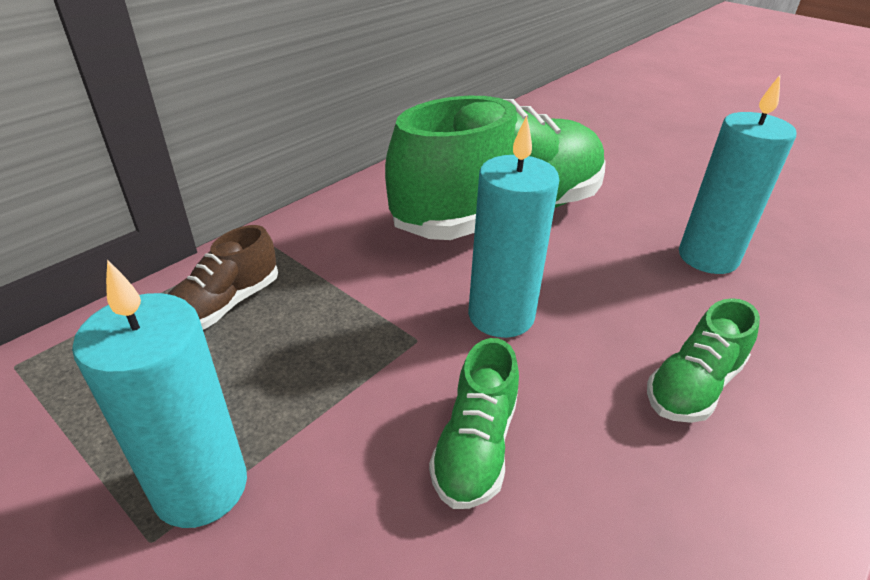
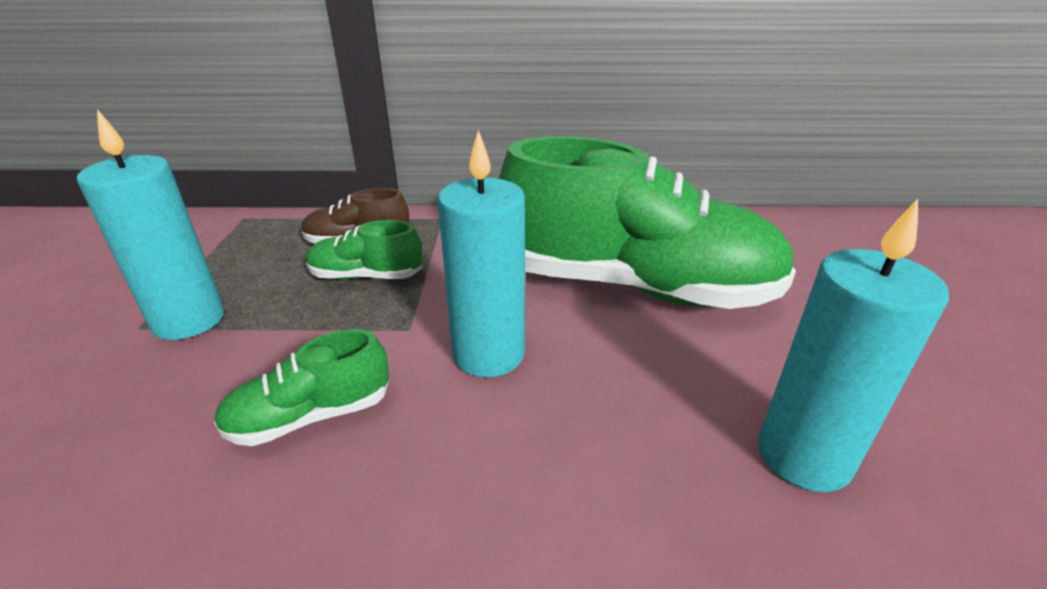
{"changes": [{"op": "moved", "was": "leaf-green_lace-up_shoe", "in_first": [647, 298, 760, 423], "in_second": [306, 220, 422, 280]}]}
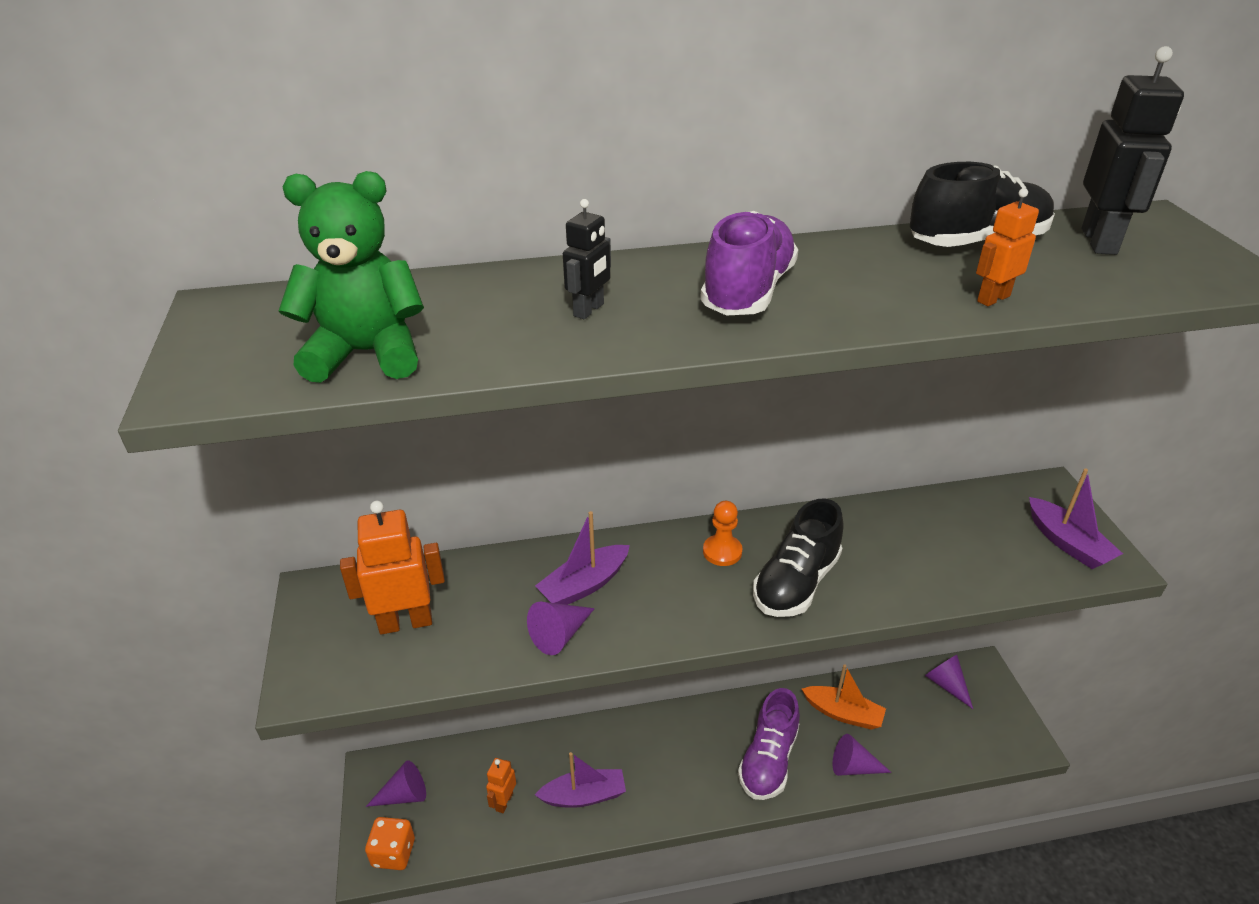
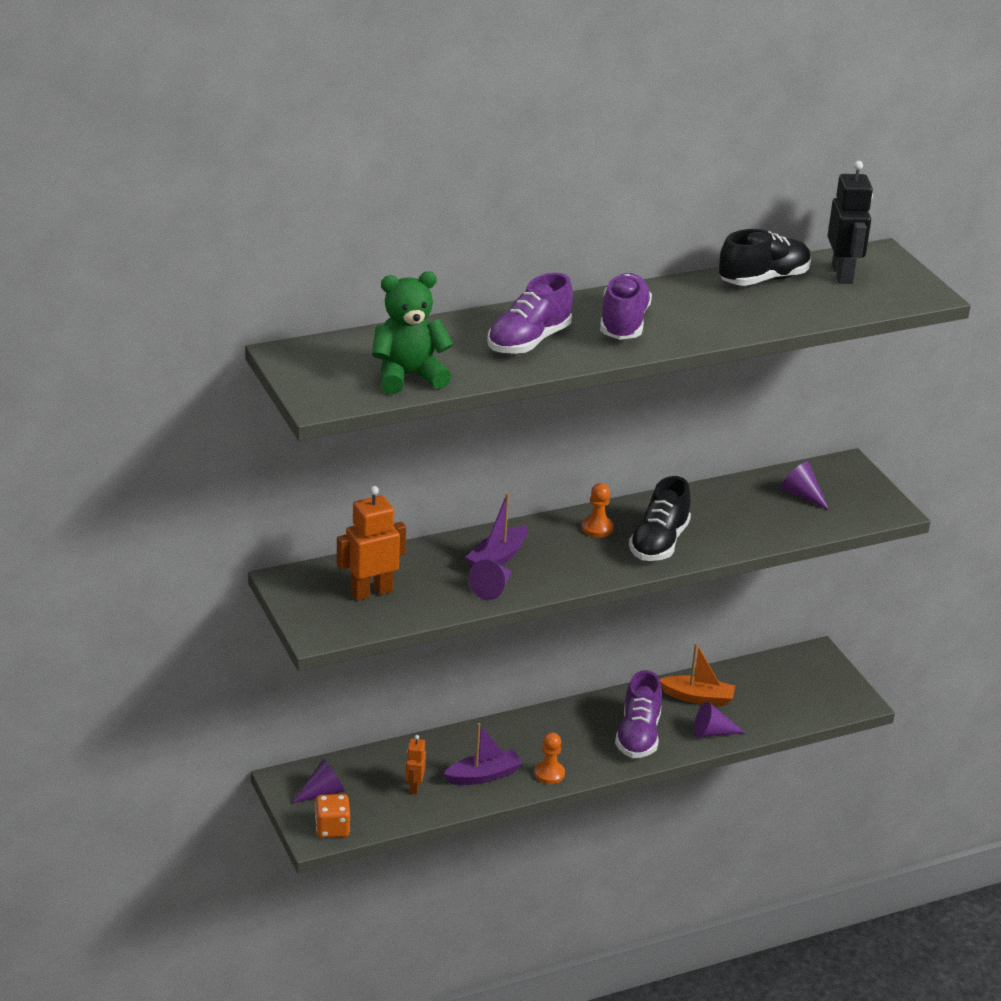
{"changes": [{"op": "removed", "was": "orange-coloured_robot_figure", "in_first": [976, 188, 1039, 307]}, {"op": "removed", "was": "violet_toy_boat", "in_first": [1029, 468, 1123, 569]}, {"op": "added", "now": "orange-coloured_chess_pawn", "in_second": [534, 733, 565, 784]}, {"op": "moved", "was": "violet_cone", "in_first": [925, 655, 973, 709], "in_second": [781, 461, 829, 510]}, {"op": "replaced", "was": "ebony_robot_figure", "now": "violet_lace-up_shoe", "in_first": [563, 199, 611, 319], "in_second": [487, 273, 573, 354]}]}
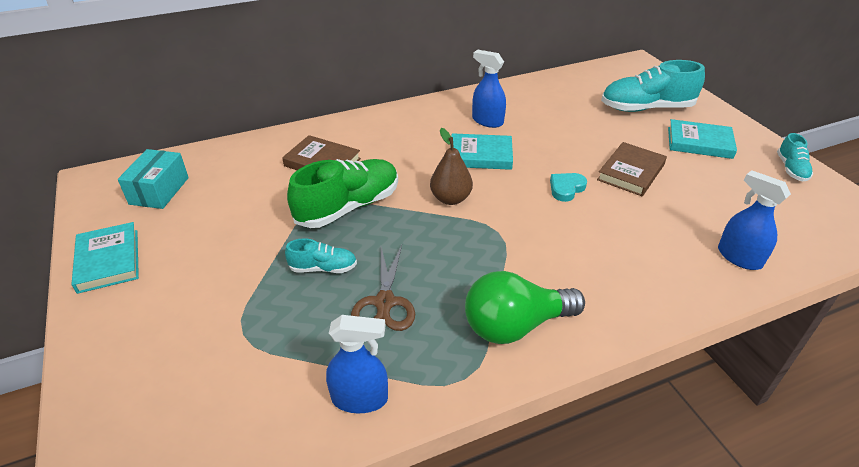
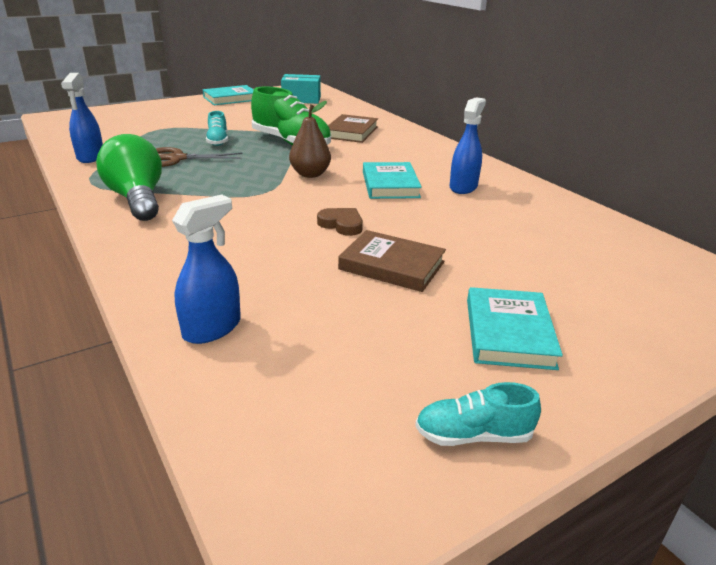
{"changes": [{"op": "removed", "was": "aqua_lace-up_shoe", "in_first": [601, 60, 705, 112]}, {"op": "recoloured", "was": "aqua_love_heart", "now": "brown_love_heart", "in_first": [550, 173, 587, 202], "in_second": [317, 208, 363, 236]}]}
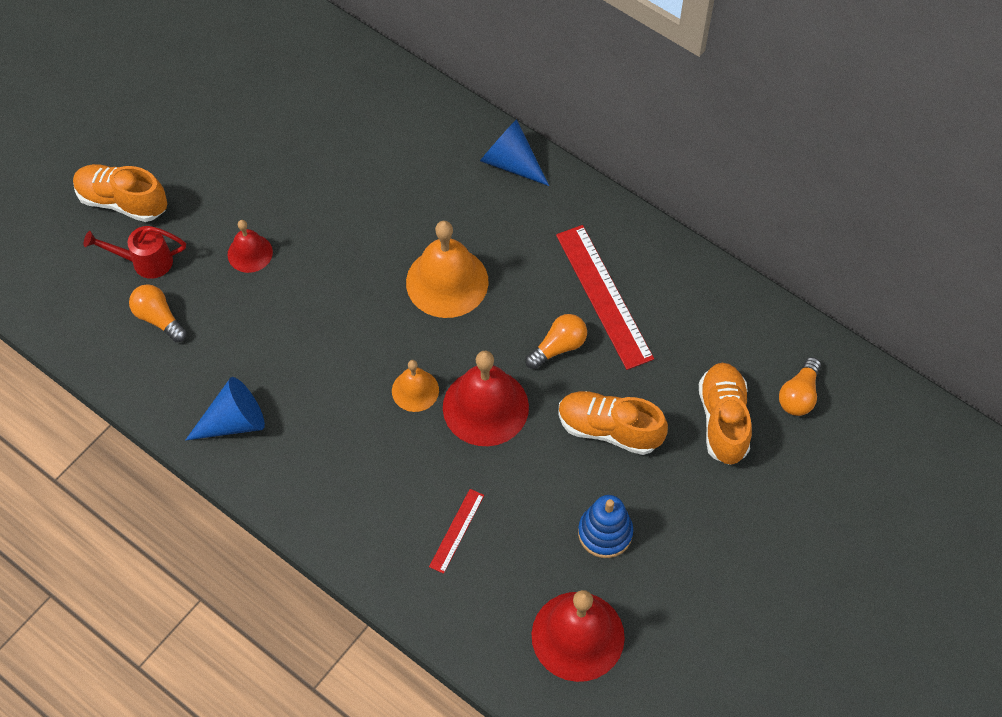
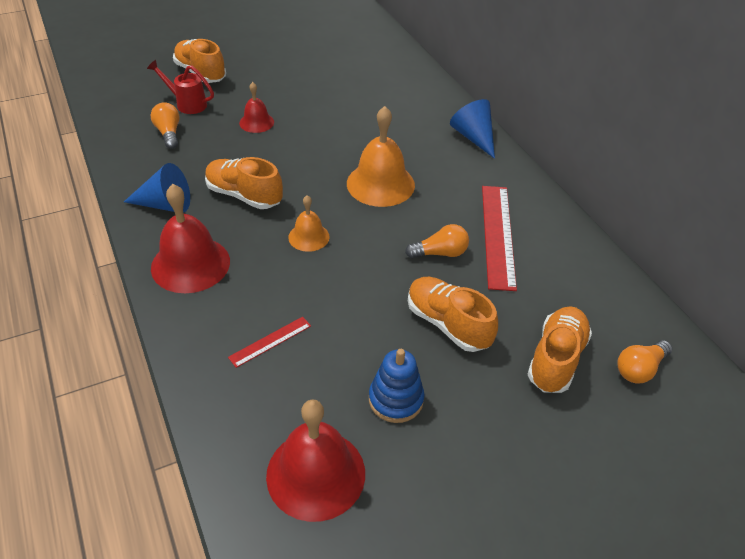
{"changes": [{"op": "added", "now": "orange-coloured_lace-up_shoe", "in_second": [205, 157, 283, 209]}, {"op": "moved", "was": "scarlet_school_bell", "in_first": [443, 351, 529, 446], "in_second": [151, 184, 230, 293]}]}
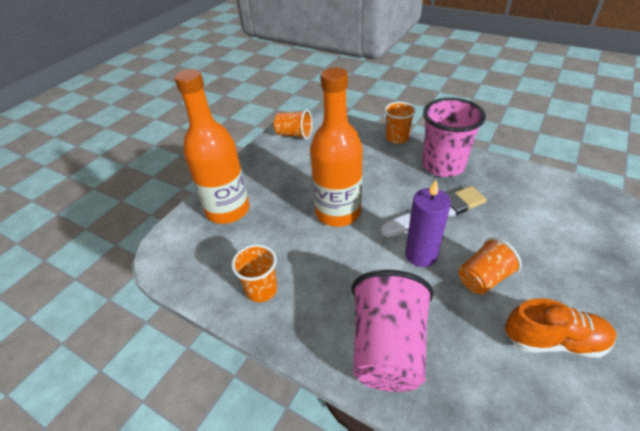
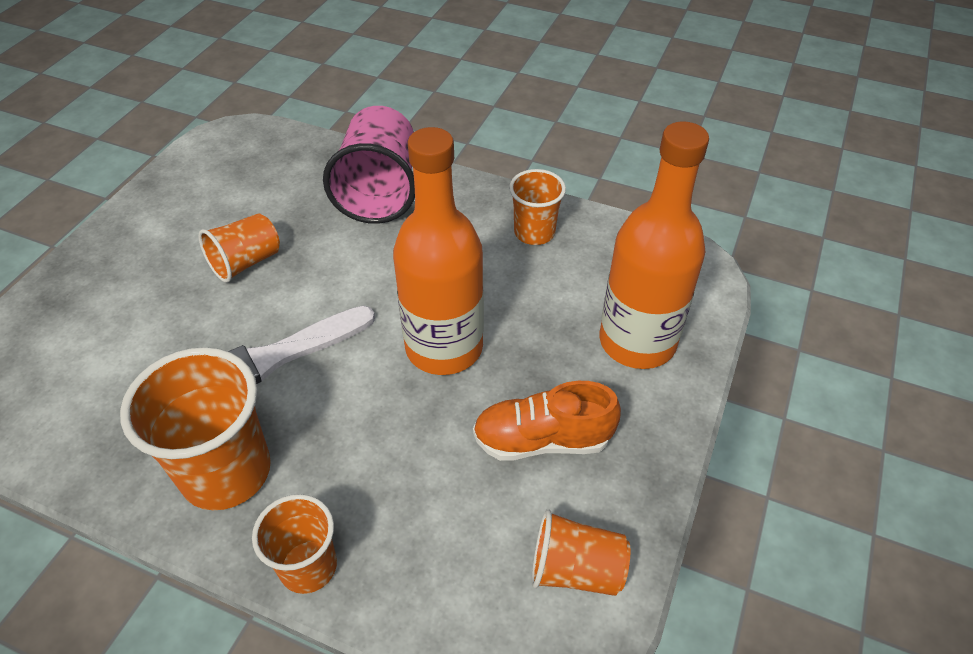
{"changes": [{"op": "removed", "was": "violet_candle", "in_first": [405, 180, 451, 267]}, {"op": "moved", "was": "orange-coloured_lace-up_shoe", "in_first": [505, 298, 616, 358], "in_second": [473, 381, 621, 461]}, {"op": "recoloured", "was": "rosy_cup", "now": "orange-coloured_cup", "in_first": [422, 98, 486, 177], "in_second": [120, 347, 271, 510]}]}
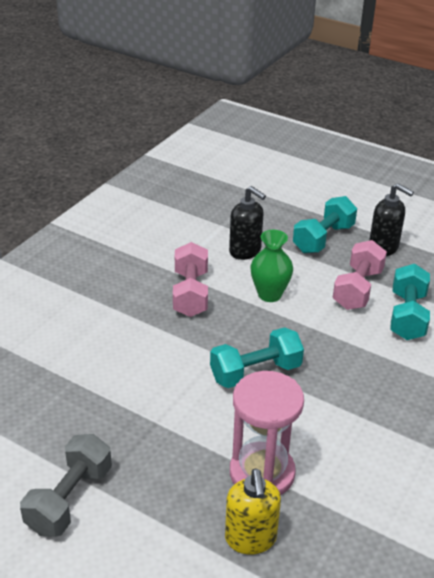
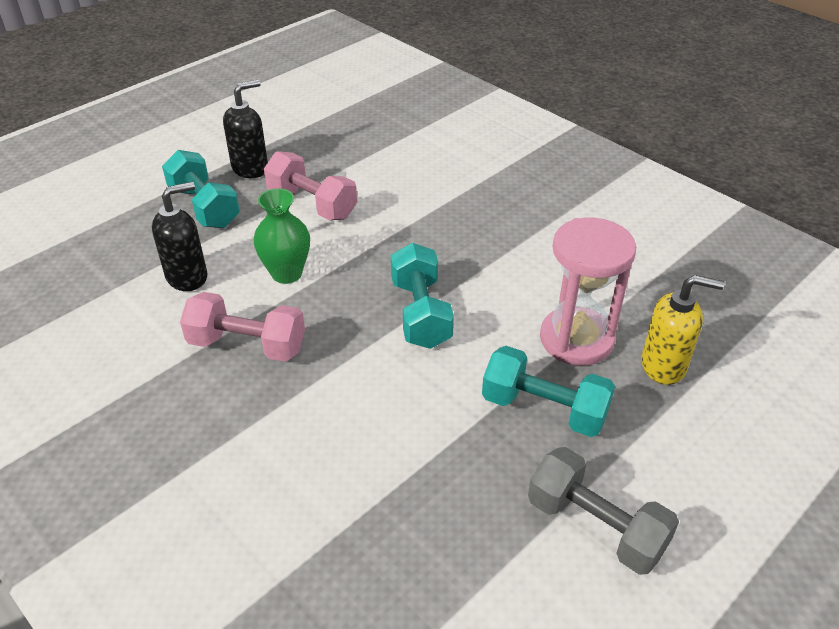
{"changes": [{"op": "moved", "was": "aqua_free_weight", "in_first": [390, 264, 430, 340], "in_second": [482, 346, 615, 437]}]}
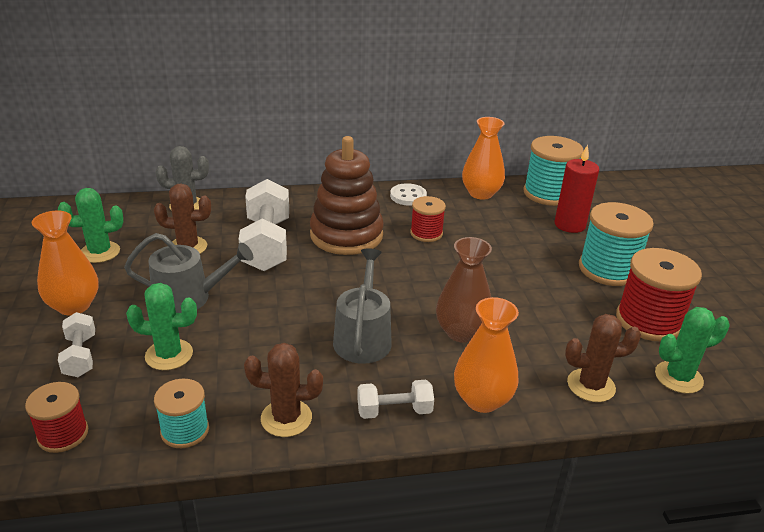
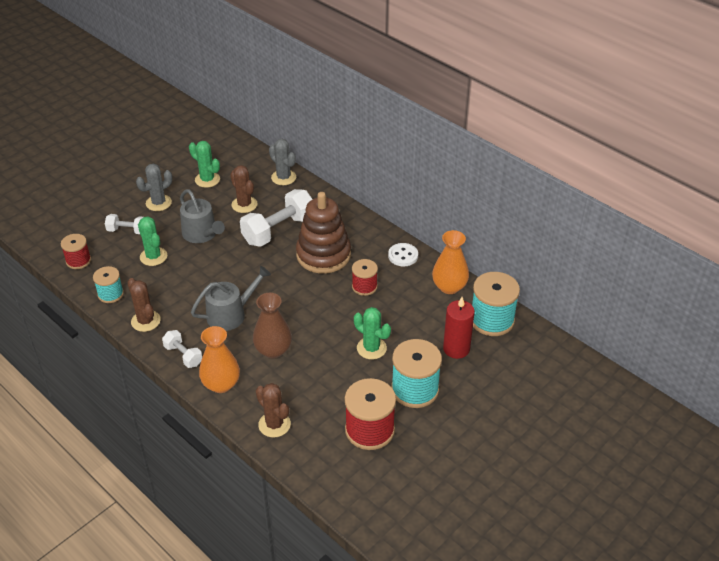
{"changes": [{"op": "moved", "was": "leaf-green_prickly_plant", "in_first": [655, 307, 729, 394], "in_second": [354, 307, 391, 359]}, {"op": "replaced", "was": "orange-coloured_vase", "now": "gray_prickly_plant", "in_first": [32, 211, 99, 315], "in_second": [136, 163, 172, 211]}, {"op": "turned", "was": "white_free_weight", "in_first": [58, 312, 95, 377], "in_second": [105, 214, 143, 234], "clockwise": 60}]}
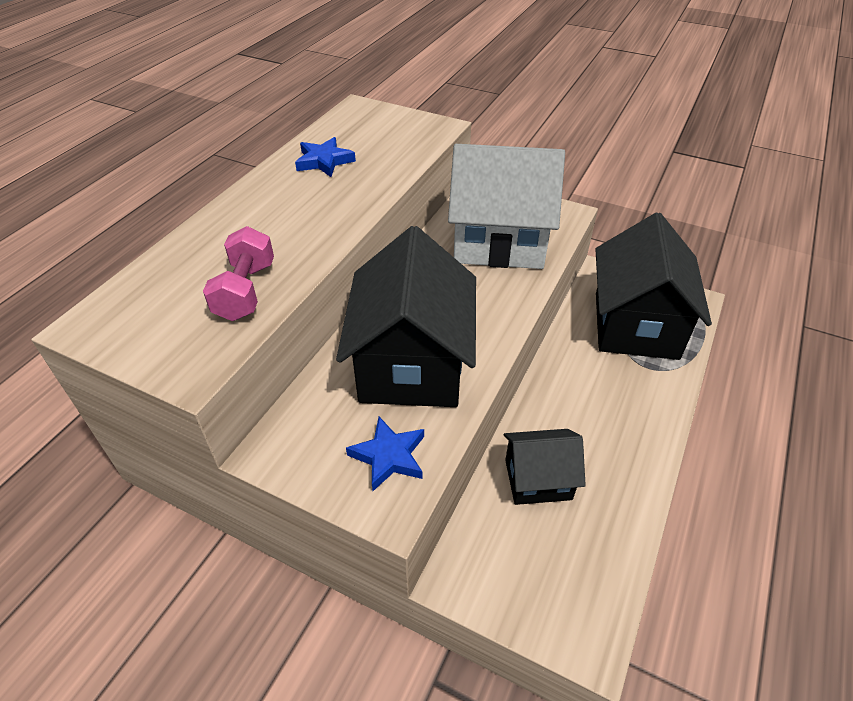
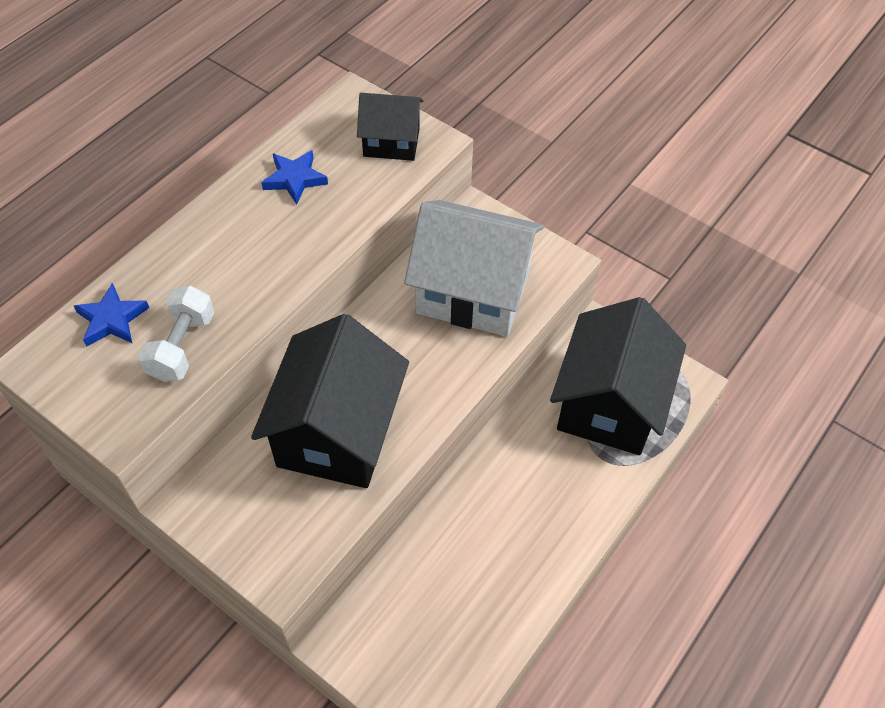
{"changes": [{"op": "moved", "was": "blue_star", "in_first": [346, 417, 424, 491], "in_second": [74, 283, 149, 347]}, {"op": "moved", "was": "ebony_house", "in_first": [504, 429, 586, 505], "in_second": [357, 93, 423, 161]}, {"op": "recoloured", "was": "rosy_free_weight", "now": "white_free_weight", "in_first": [203, 226, 274, 321], "in_second": [138, 286, 215, 382]}]}
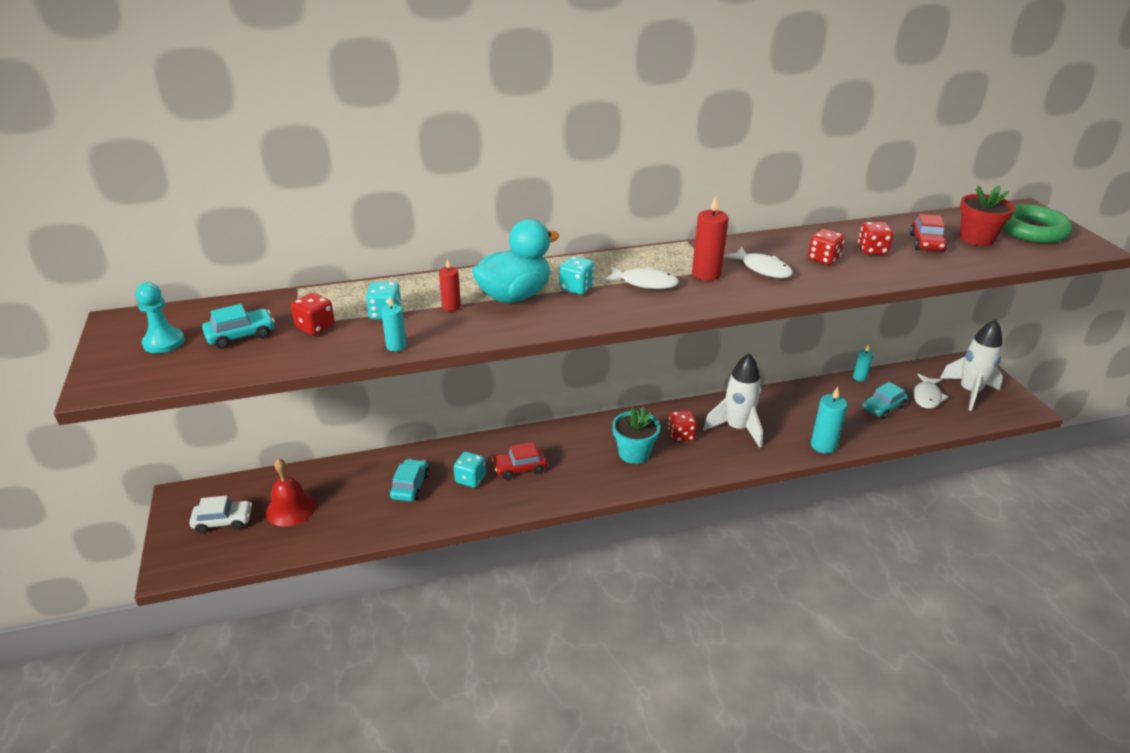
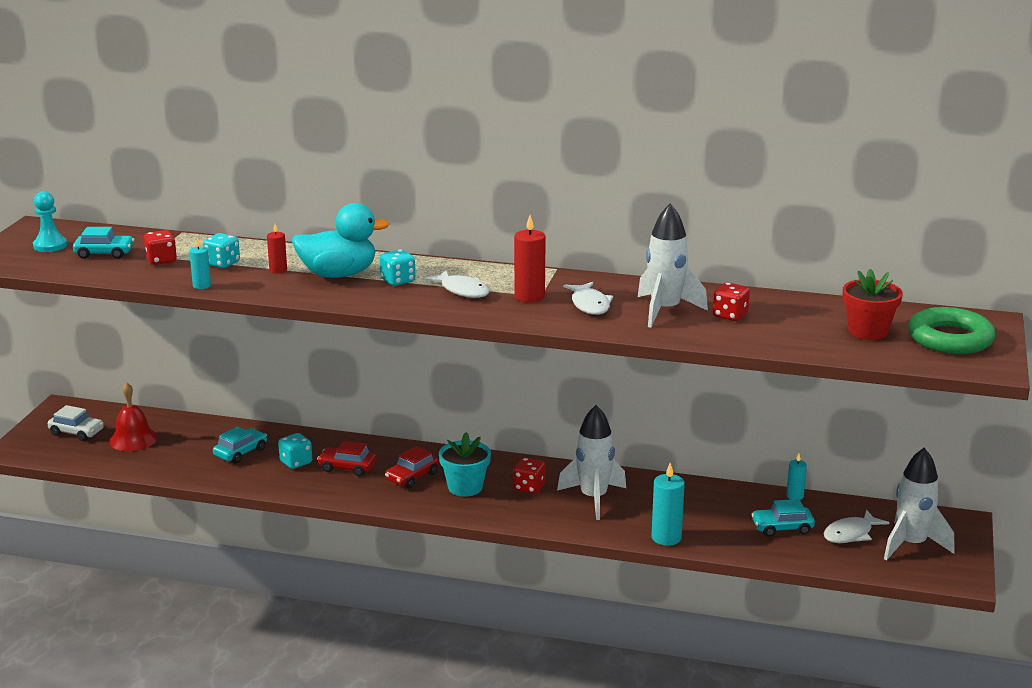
{"changes": [{"op": "moved", "was": "scarlet_automobile", "in_first": [909, 214, 947, 252], "in_second": [385, 446, 439, 488]}, {"op": "replaced", "was": "scarlet_game_die", "now": "white_toy_rocket", "in_first": [808, 229, 845, 265], "in_second": [638, 204, 708, 328]}]}
